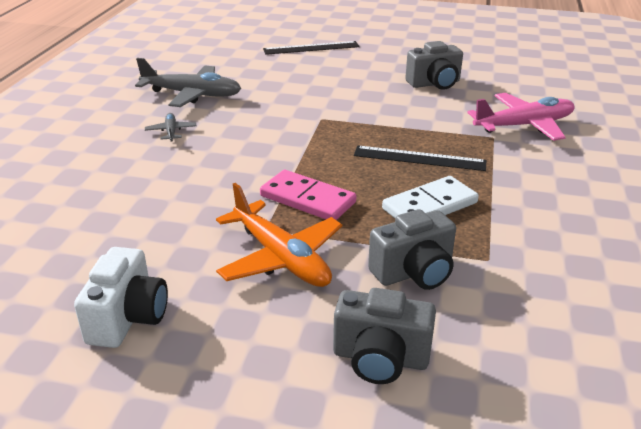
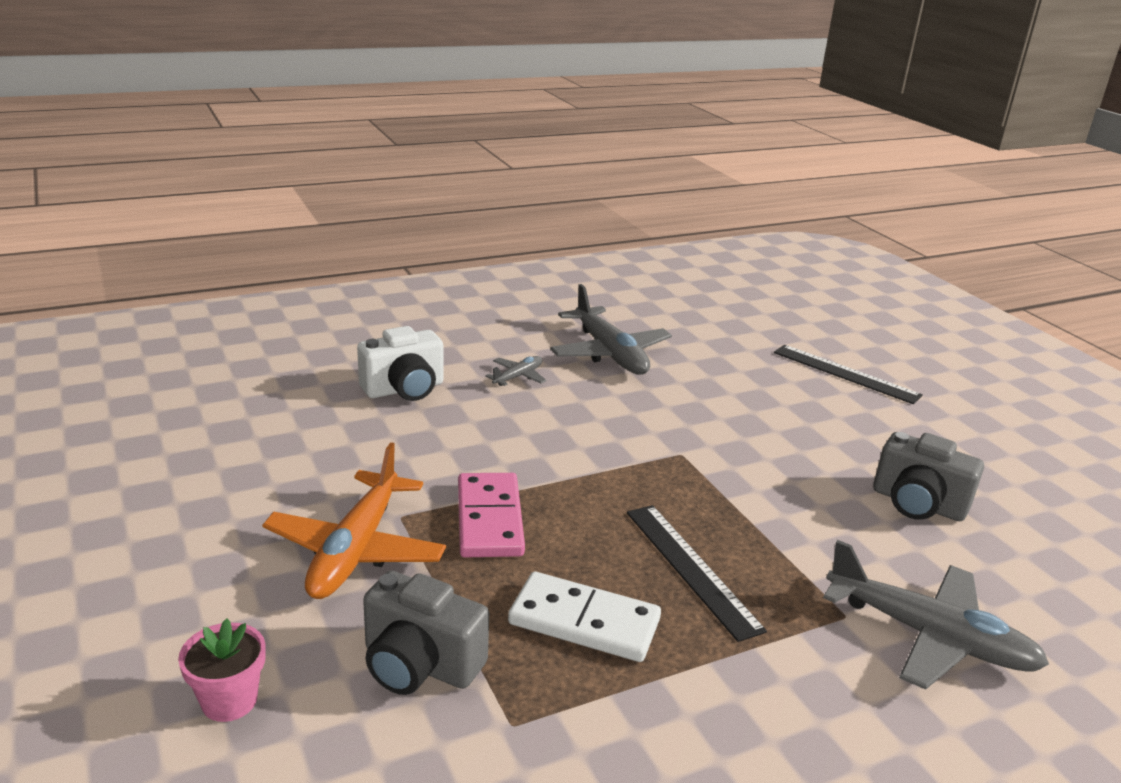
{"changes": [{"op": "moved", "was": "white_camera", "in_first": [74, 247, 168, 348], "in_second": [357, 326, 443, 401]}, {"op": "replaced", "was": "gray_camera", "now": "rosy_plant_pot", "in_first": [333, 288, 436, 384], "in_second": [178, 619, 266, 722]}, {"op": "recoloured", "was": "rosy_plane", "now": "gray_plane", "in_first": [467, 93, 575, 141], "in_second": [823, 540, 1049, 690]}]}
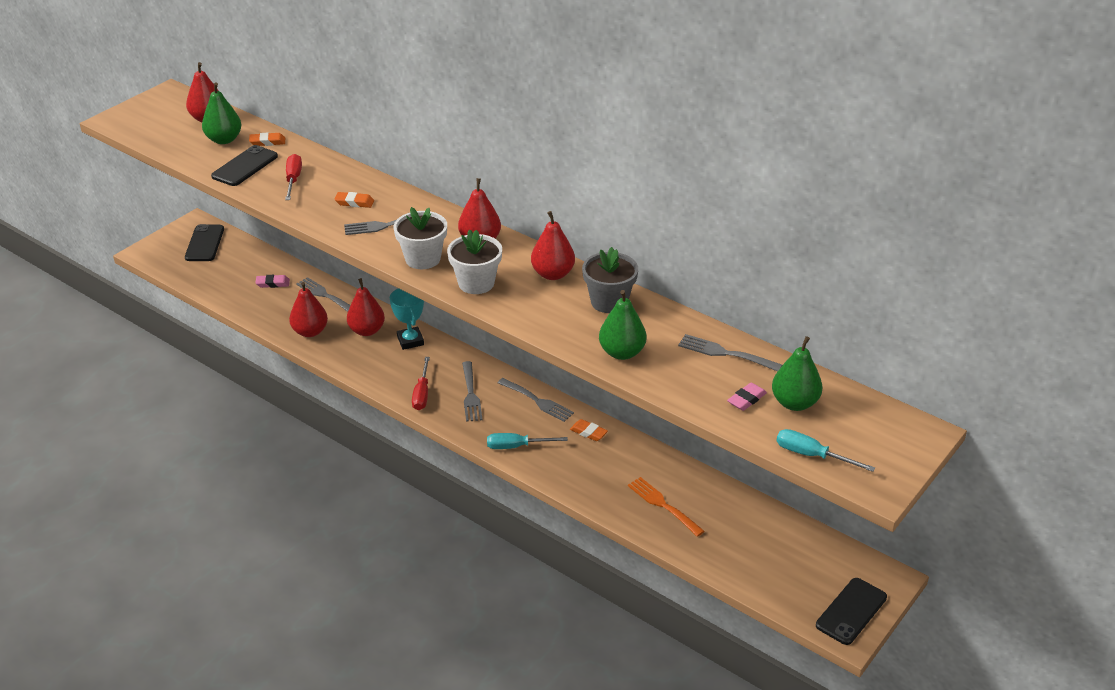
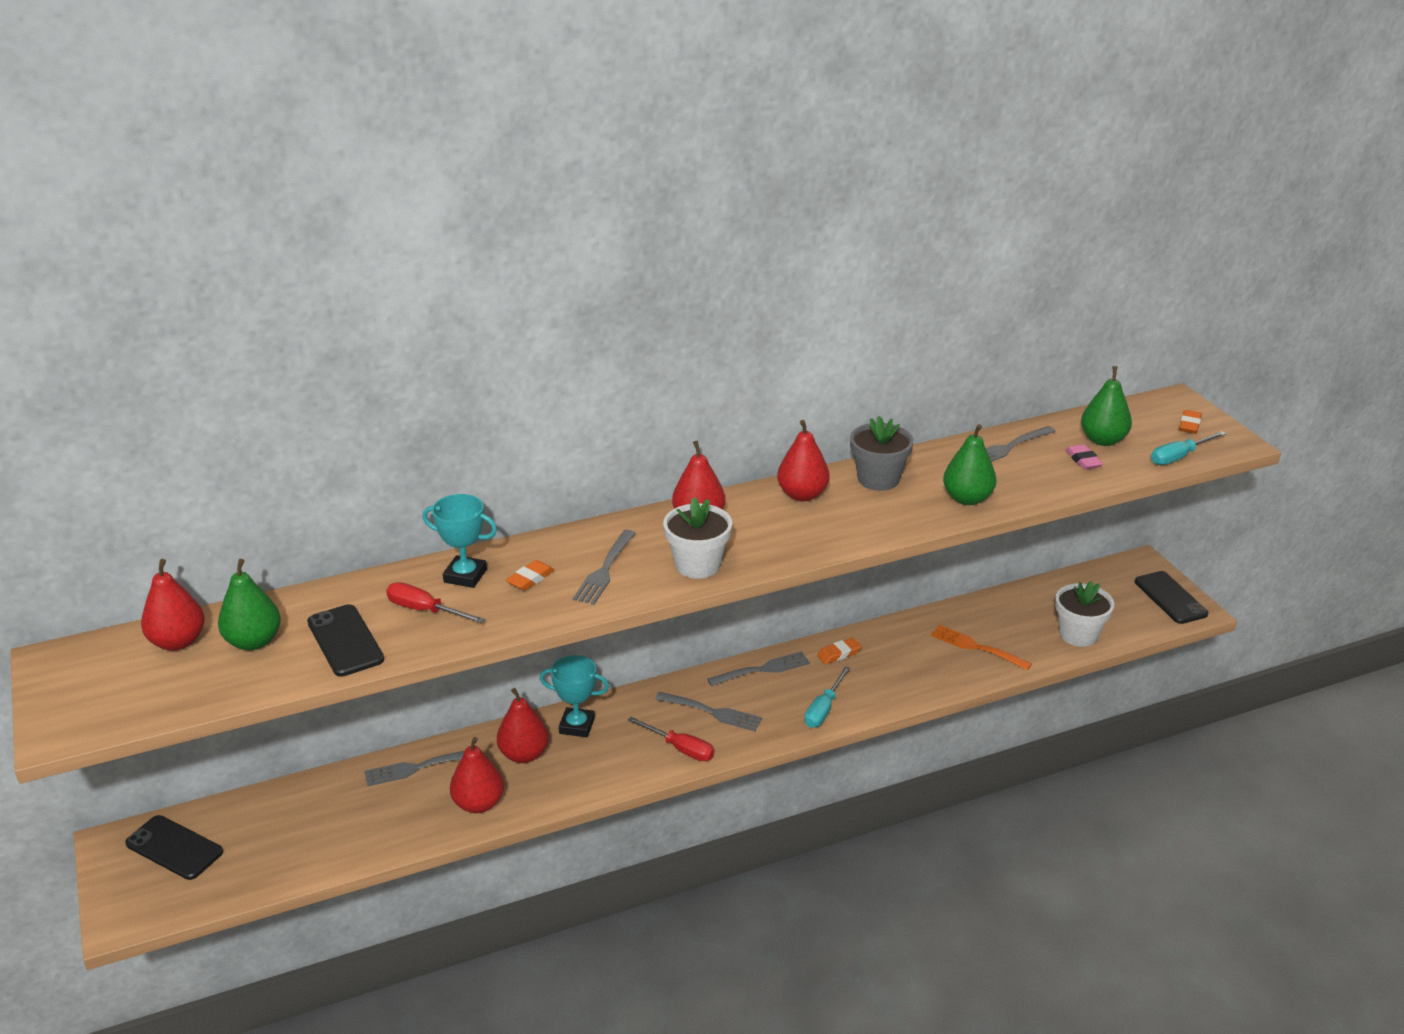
{"changes": [{"op": "removed", "was": "rosy_gum_eraser", "in_first": [255, 275, 290, 288]}, {"op": "added", "now": "aqua_prize_cup", "in_second": [422, 494, 497, 588]}, {"op": "moved", "was": "orange-coloured_gum_eraser", "in_first": [249, 133, 285, 146], "in_second": [1179, 410, 1202, 434]}, {"op": "moved", "was": "white_plant_pot", "in_first": [447, 230, 502, 294], "in_second": [1055, 581, 1114, 647]}, {"op": "turned", "was": "orange-coloured_table_fork", "in_first": [628, 477, 705, 537], "in_second": [931, 625, 1032, 670], "clockwise": 45}]}
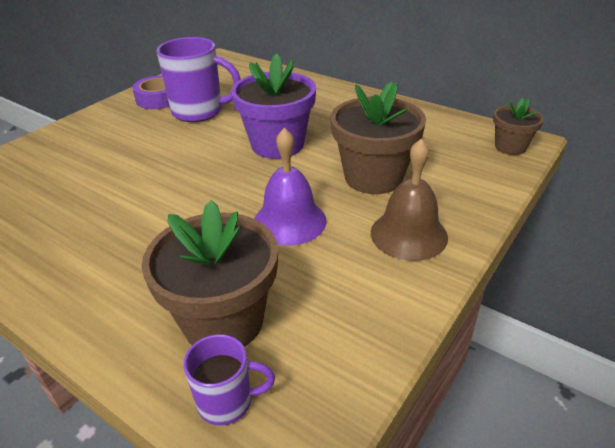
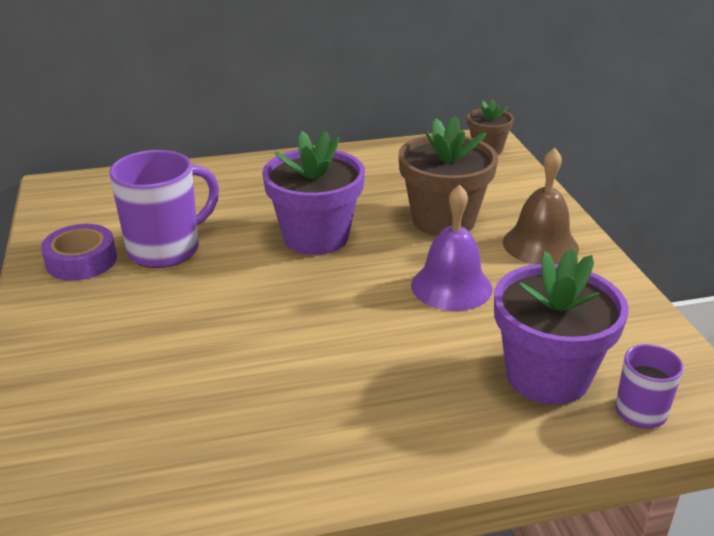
{"changes": [{"op": "recoloured", "was": "brown_plant_pot", "now": "violet_plant_pot", "in_first": [142, 200, 278, 347], "in_second": [494, 248, 629, 405]}]}
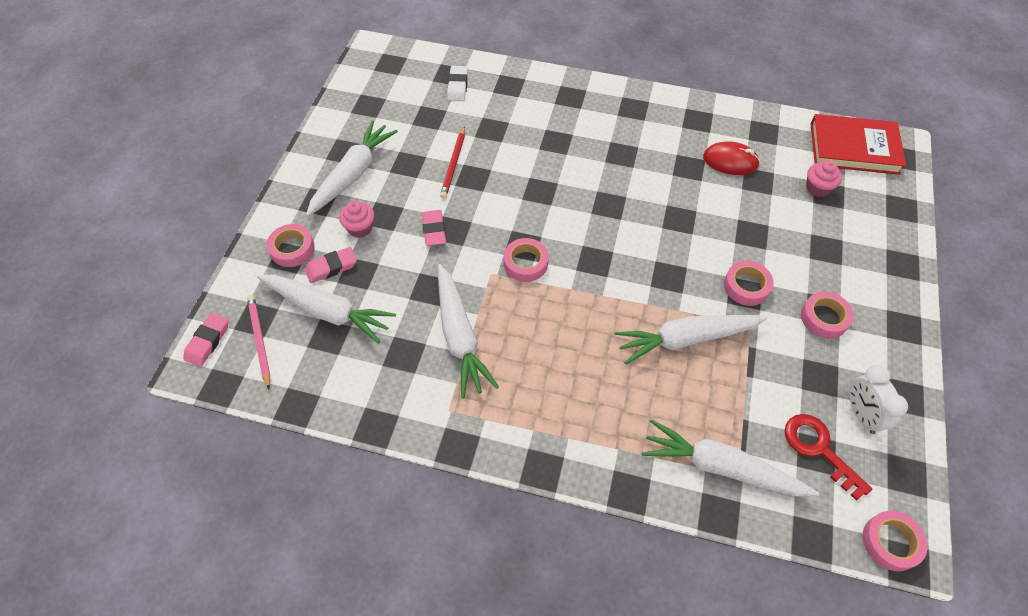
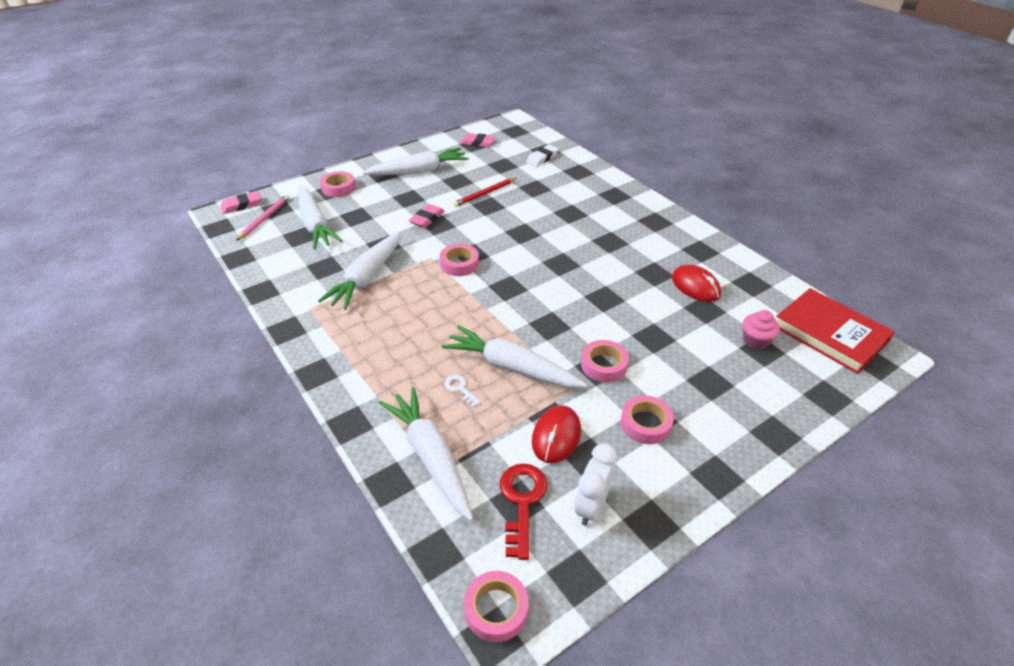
{"changes": [{"op": "removed", "was": "rosy_muffin", "in_first": [339, 201, 374, 238]}, {"op": "added", "now": "white_door_key", "in_second": [444, 375, 481, 407]}, {"op": "added", "now": "scarlet_mouse", "in_second": [532, 405, 581, 463]}, {"op": "moved", "was": "rosy_gum_eraser", "in_first": [305, 247, 357, 283], "in_second": [460, 133, 496, 147]}]}
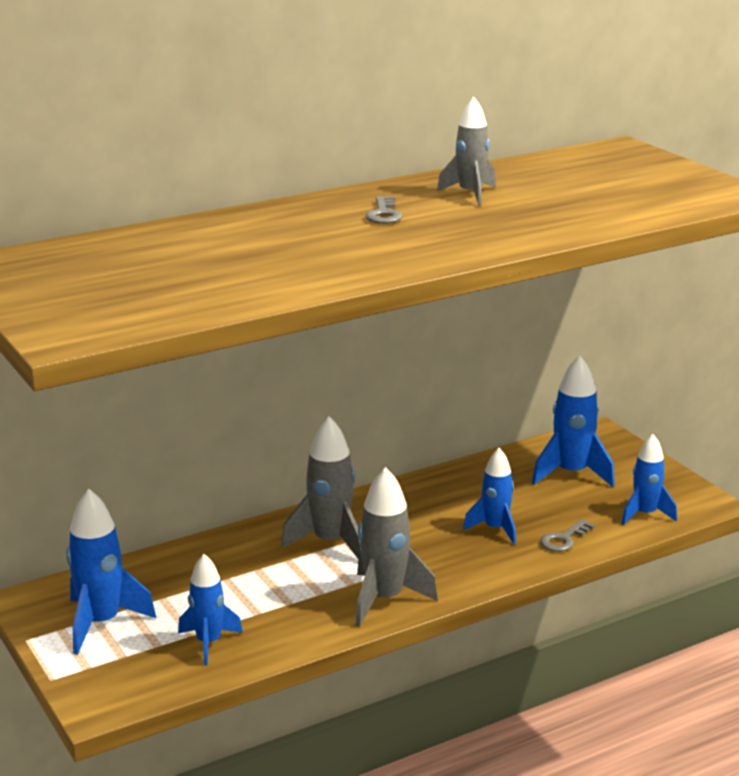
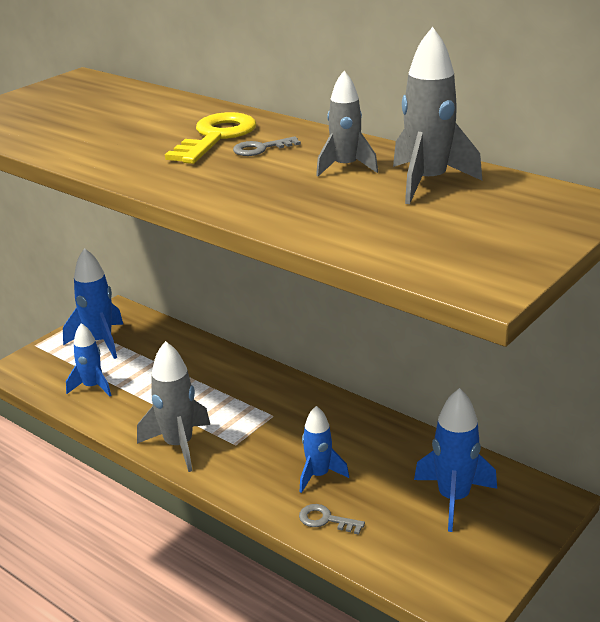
{"changes": [{"op": "removed", "was": "blue_toy_rocket", "in_first": [622, 434, 677, 525]}, {"op": "added", "now": "bright_yellow_door_key", "in_second": [165, 112, 256, 164]}, {"op": "moved", "was": "gray_toy_rocket", "in_first": [281, 416, 361, 558], "in_second": [393, 27, 482, 204]}]}
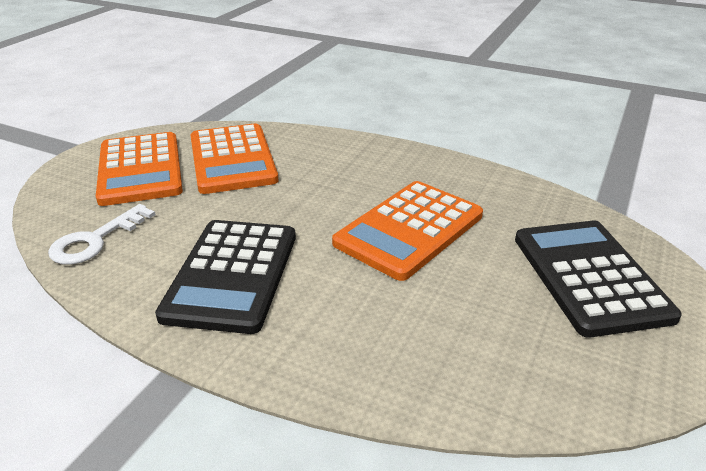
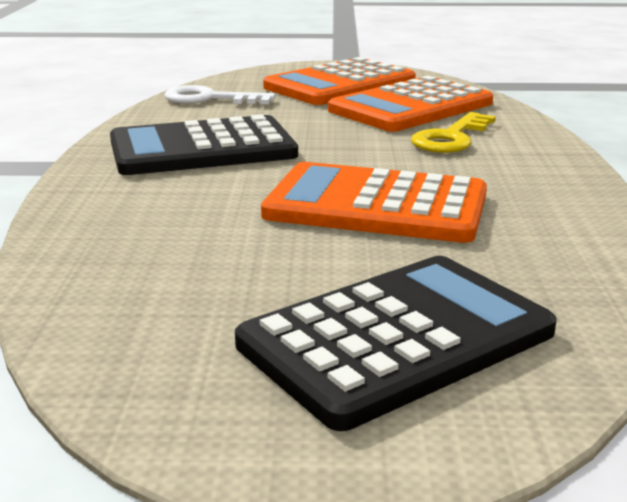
{"changes": [{"op": "added", "now": "bright_yellow_door_key", "in_second": [411, 112, 496, 153]}]}
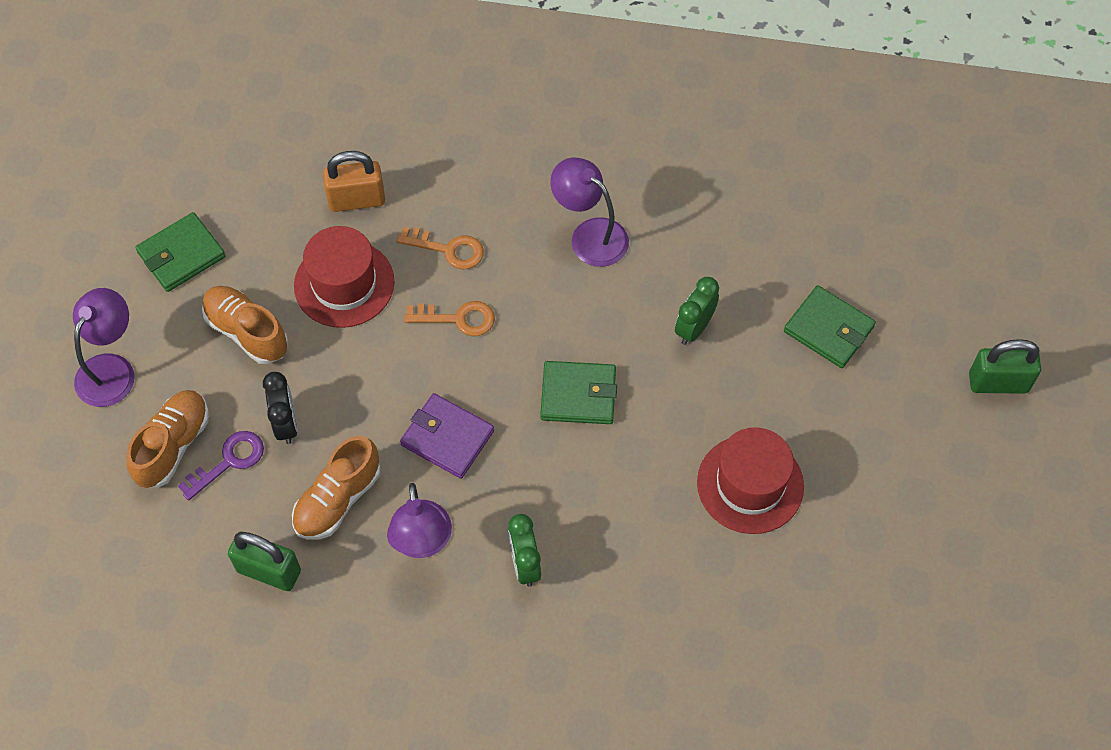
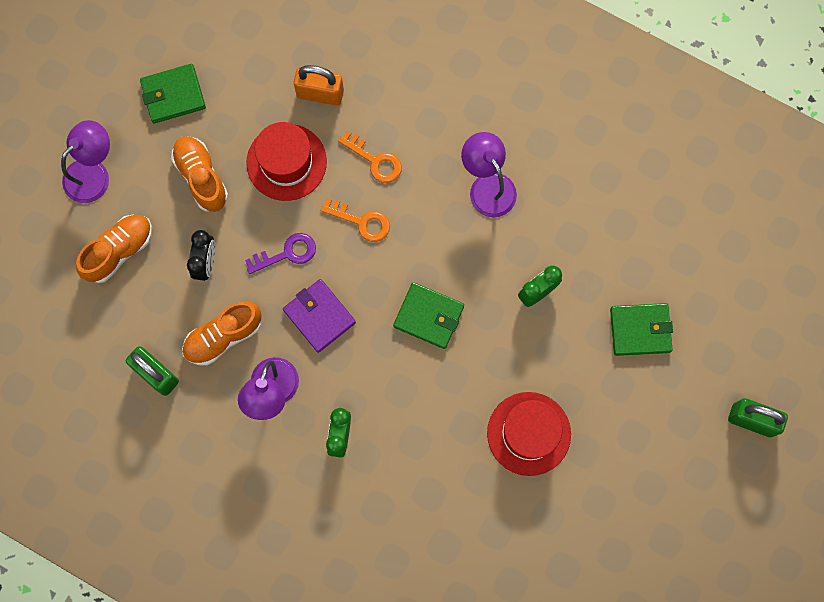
{"changes": [{"op": "moved", "was": "violet_door_key", "in_first": [178, 431, 264, 501], "in_second": [245, 233, 316, 274]}, {"op": "turned", "was": "leaf-green_card_wallet", "in_first": [784, 285, 876, 368], "in_second": [610, 303, 673, 356], "clockwise": -60}]}
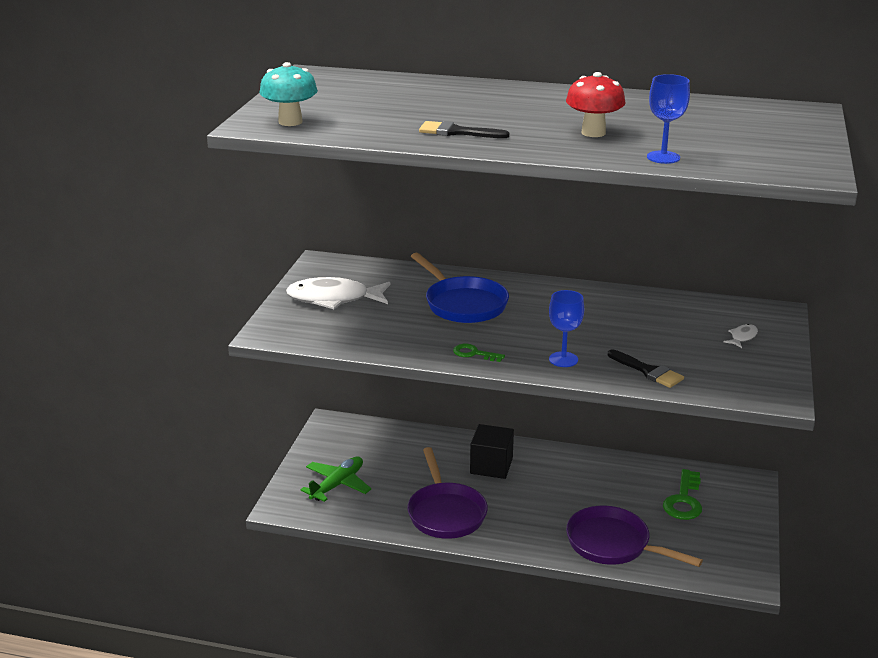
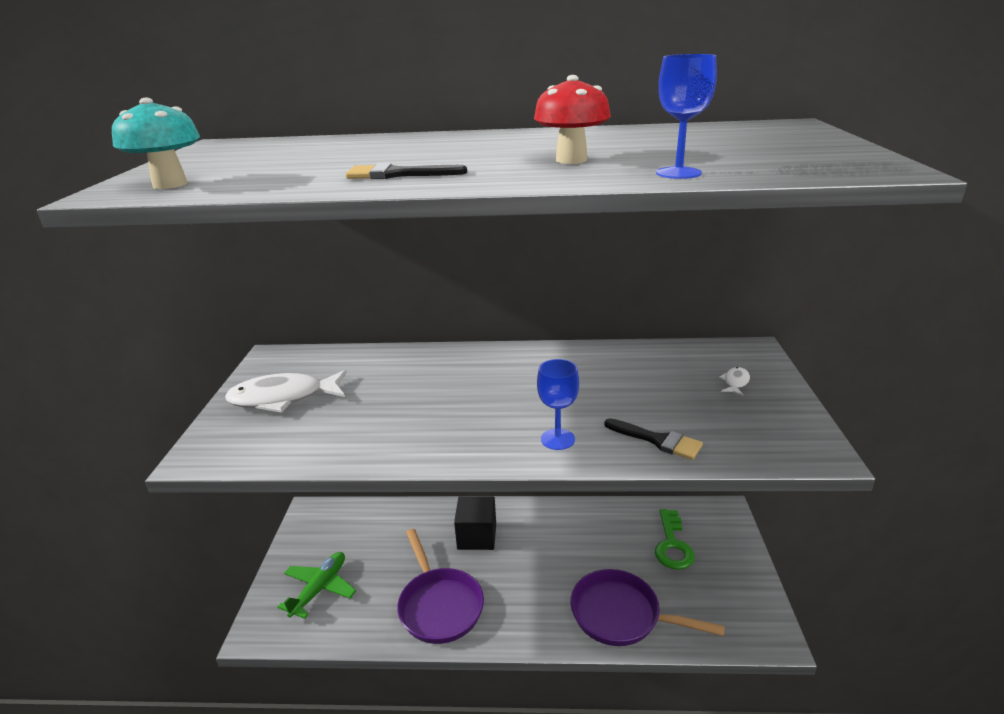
{"changes": [{"op": "removed", "was": "blue_pan", "in_first": [411, 253, 509, 323]}, {"op": "removed", "was": "leaf-green_door_key", "in_first": [453, 344, 505, 362]}]}
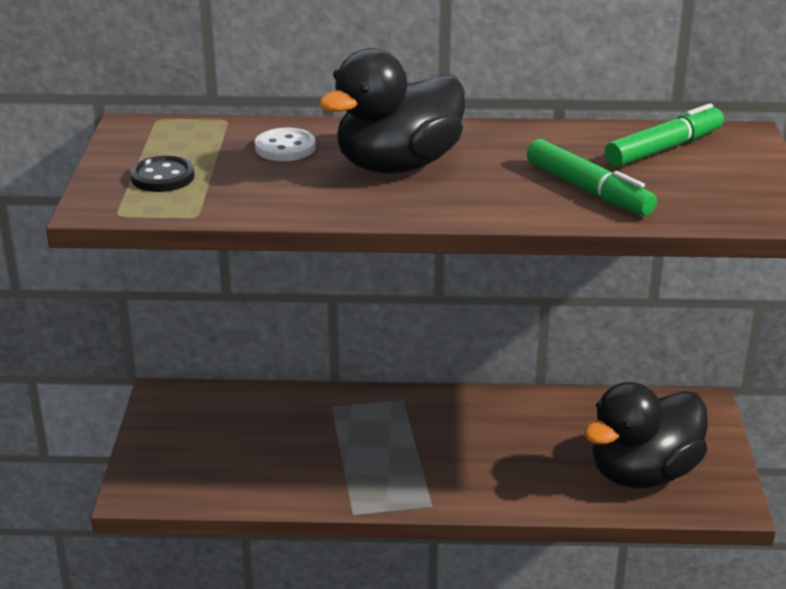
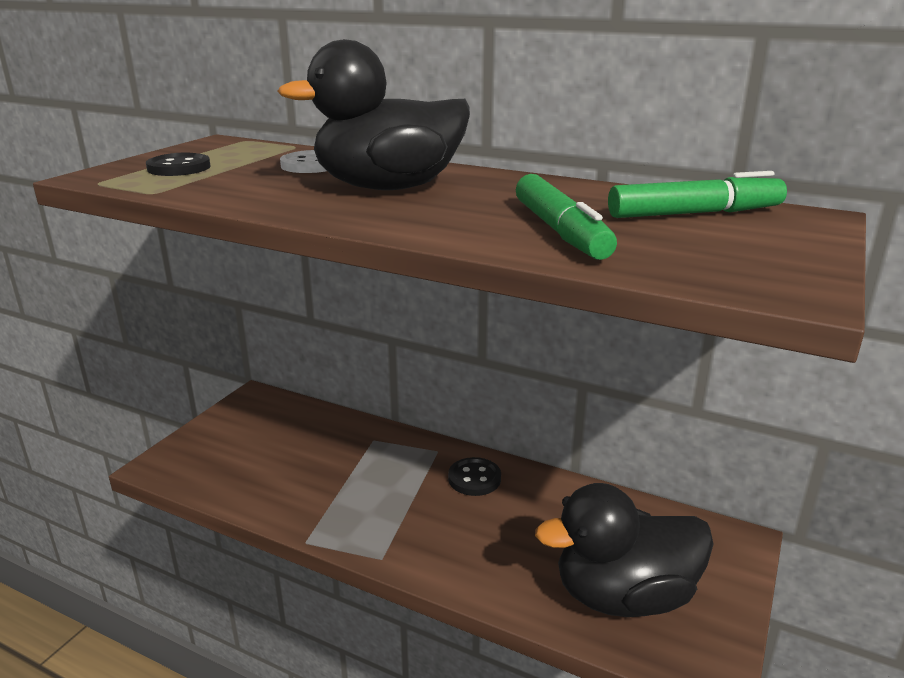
{"changes": [{"op": "added", "now": "ebony_shirt_button", "in_second": [448, 457, 501, 496]}]}
